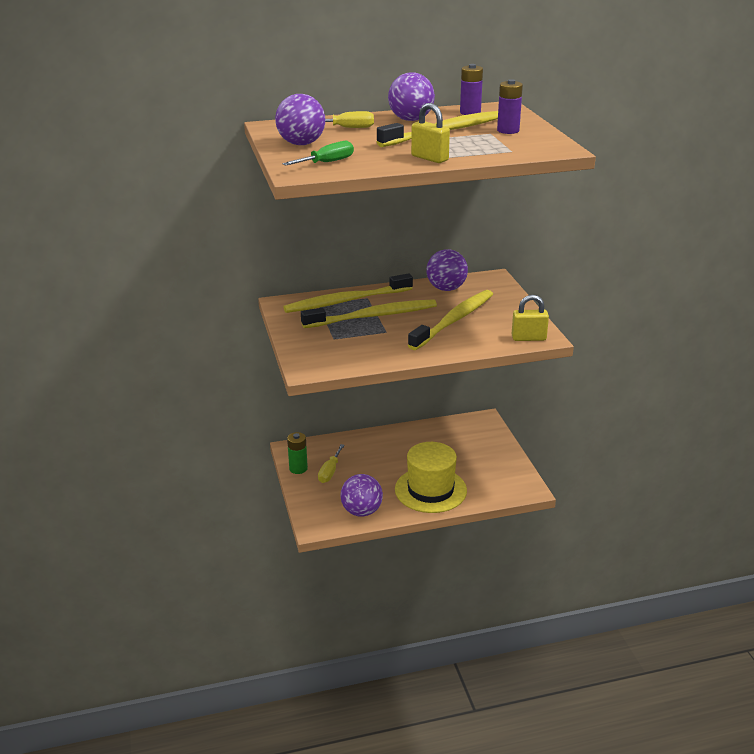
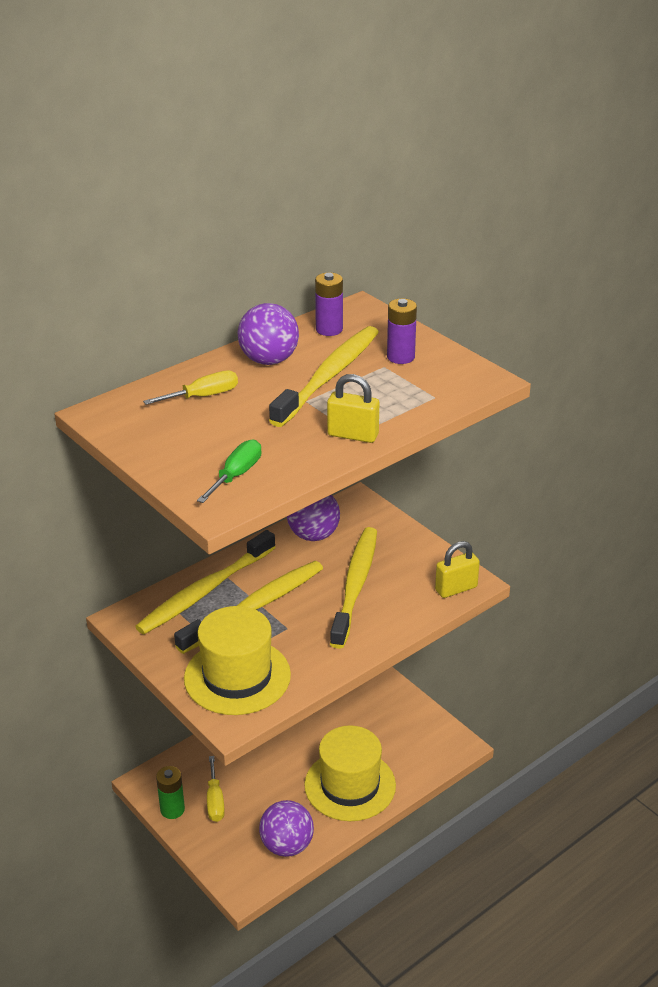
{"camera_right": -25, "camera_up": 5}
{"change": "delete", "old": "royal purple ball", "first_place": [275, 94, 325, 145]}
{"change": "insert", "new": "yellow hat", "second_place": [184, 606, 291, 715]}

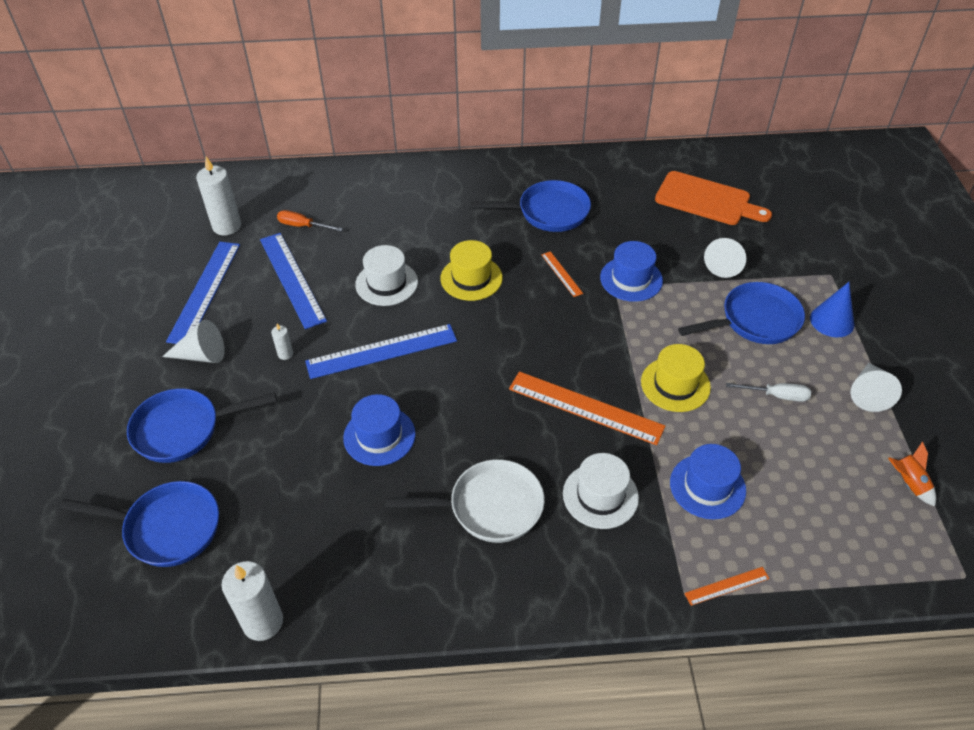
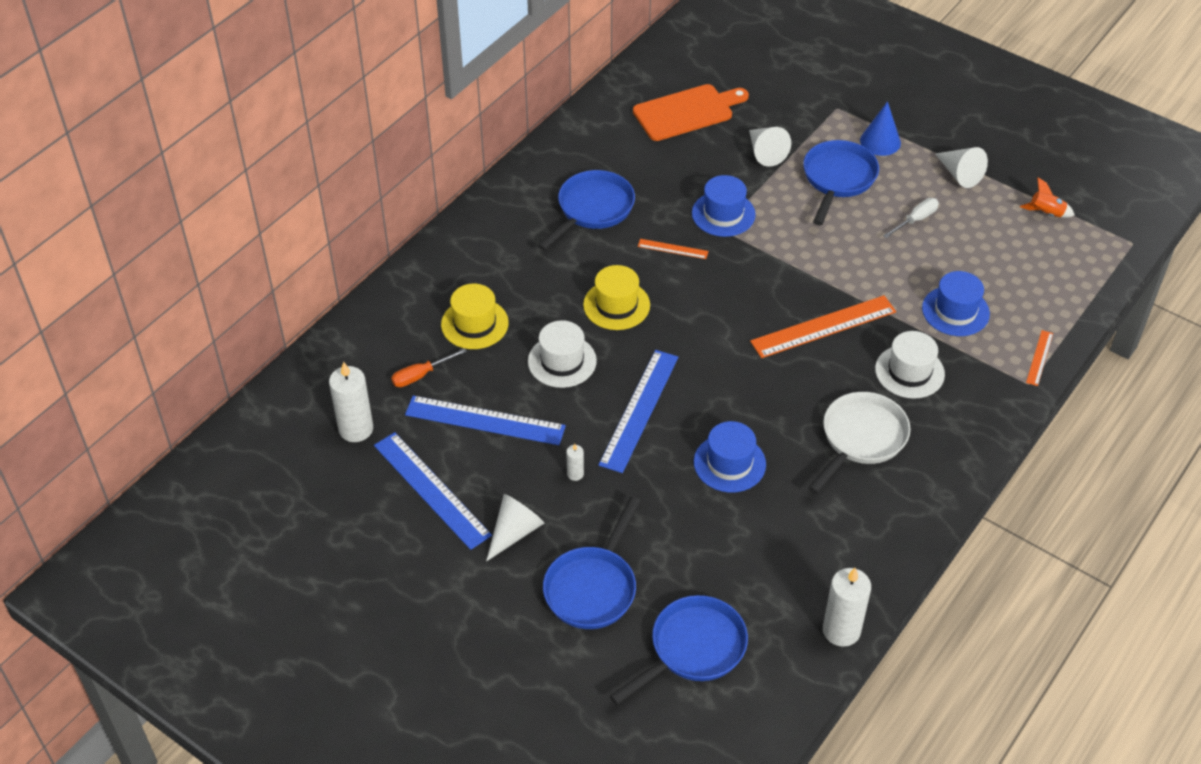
{"camera_right": -50, "camera_up": 0}
{"change": "move", "old": "yellow hat", "first_place": [641, 344, 711, 412], "second_place": [441, 284, 509, 349]}

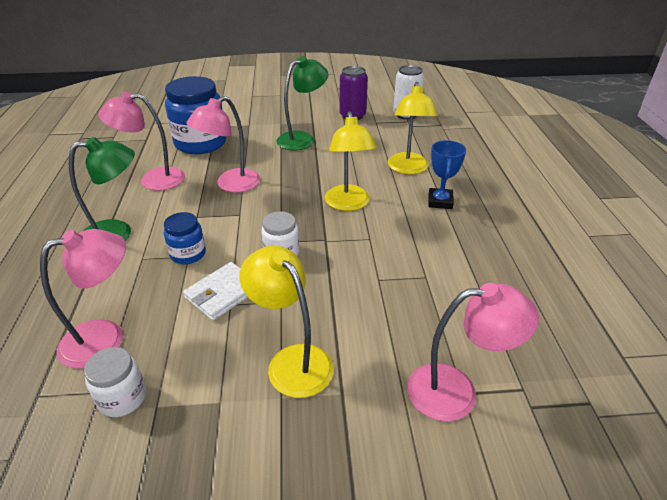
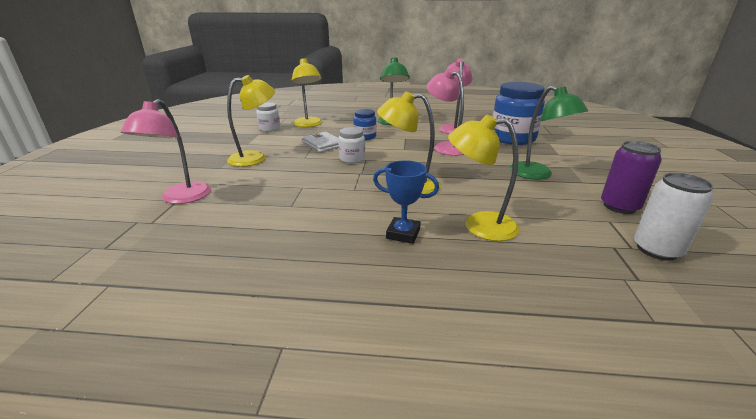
{"camera_right": 100, "camera_up": -10}
{"change": "recolor", "old": "pink reading lamp", "new": "yellow reading lamp", "first_place": [40, 229, 126, 369], "second_place": [291, 58, 322, 127]}

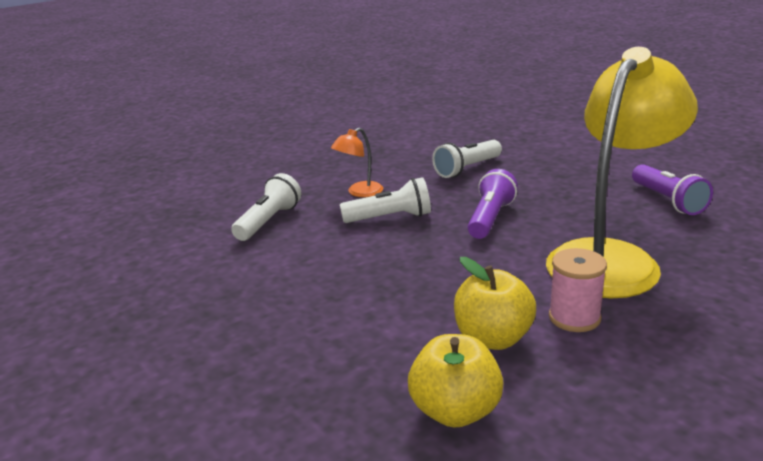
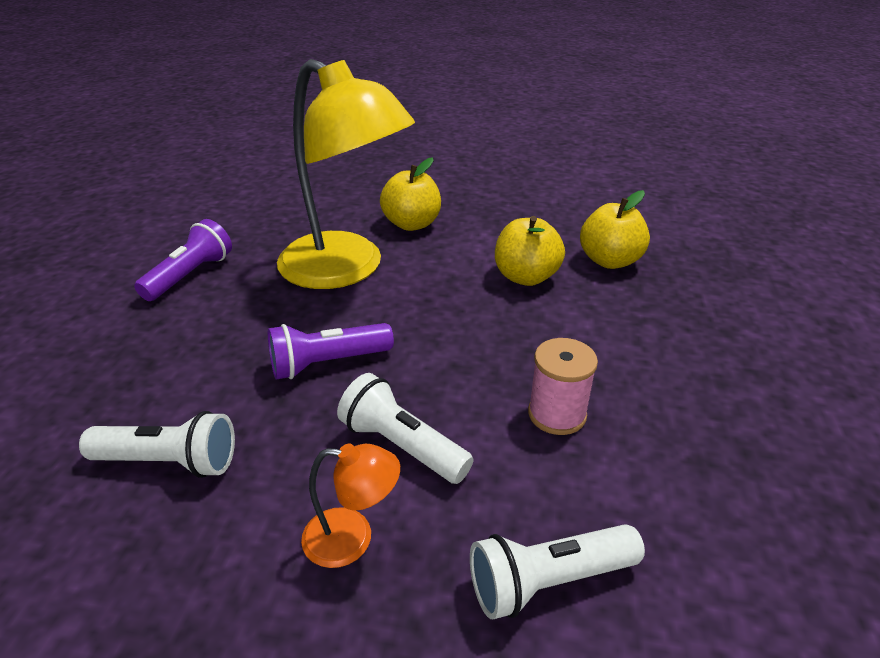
{"camera_right": -135, "camera_up": 10}
{"change": "rotate", "old": "yellow reading lamp", "first_place": [546, 47, 698, 298], "second_place": [277, 59, 415, 289], "degrees": -135}
{"change": "move", "old": "pink bobbin", "first_place": [549, 248, 607, 332], "second_place": [528, 338, 598, 435]}
{"change": "insert", "new": "yellow apple", "second_place": [380, 157, 441, 231]}

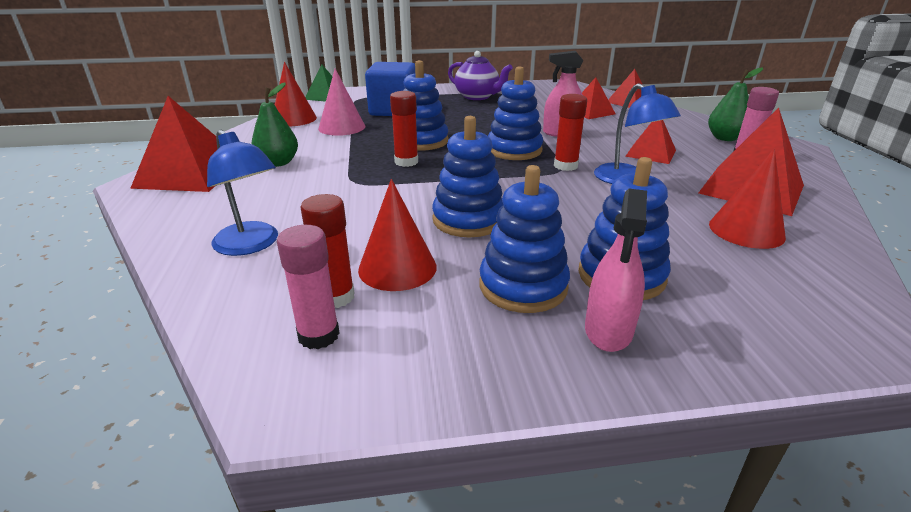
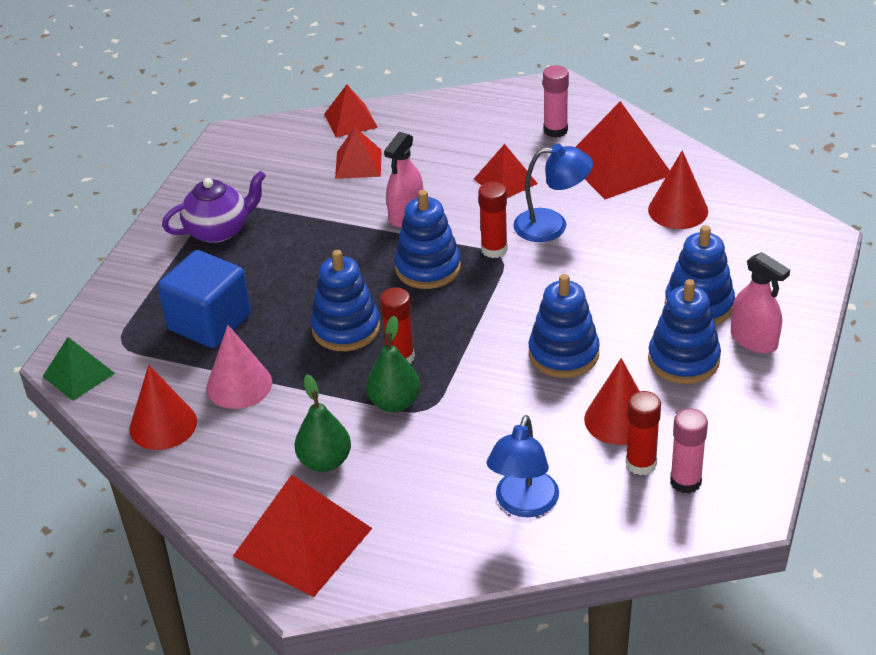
{"camera_right": -60, "camera_up": 10}
{"change": "rotate", "old": "cobalt reading lamp", "first_place": [207, 129, 278, 256], "second_place": [487, 415, 559, 517], "degrees": 120}
{"change": "move", "old": "emerald pear fruit", "first_place": [708, 67, 763, 141], "second_place": [366, 316, 420, 412]}

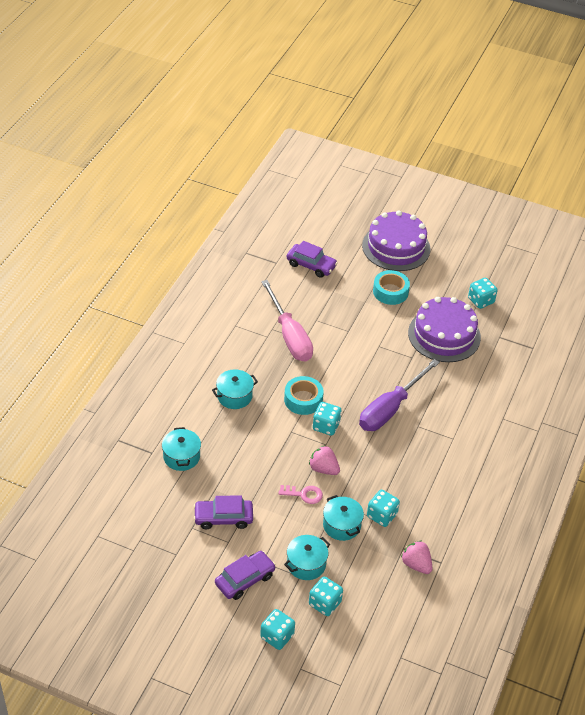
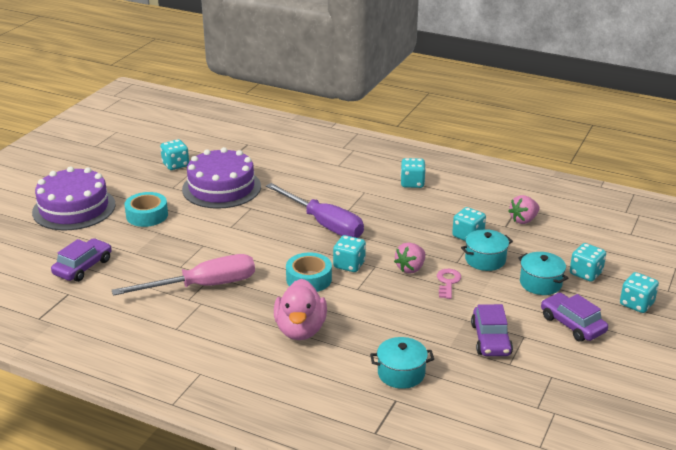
{"camera_right": -85, "camera_up": -15}
{"change": "replace", "old": "aqua pot", "new": "pink rubber duck", "first_place": [212, 369, 258, 409], "second_place": [274, 279, 327, 340]}
{"change": "insert", "new": "aqua die", "second_place": [401, 158, 426, 188]}

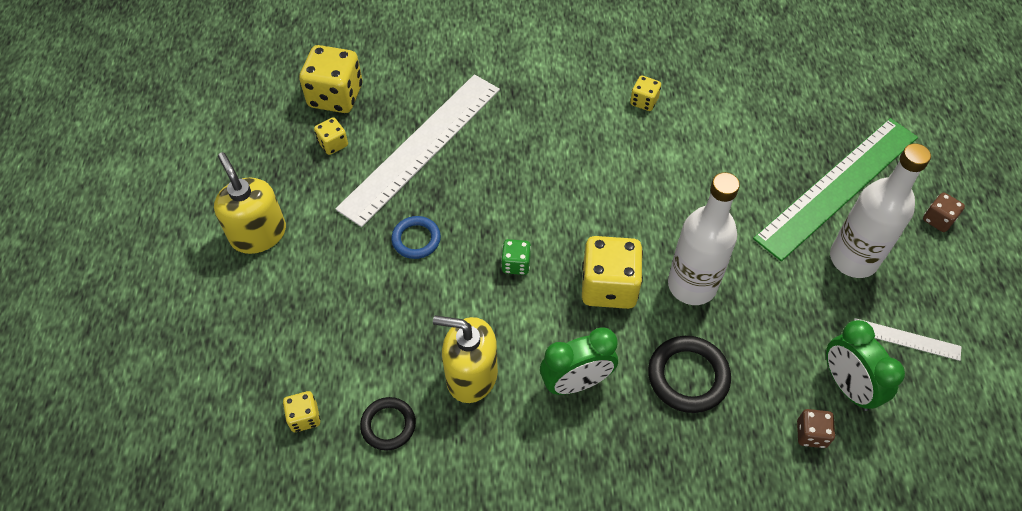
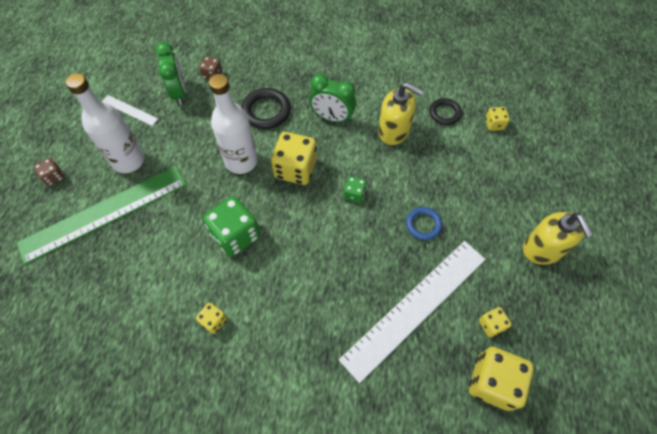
{"camera_right": -170, "camera_up": 5}
{"change": "rotate", "old": "emerald clock", "first_place": [540, 328, 618, 395], "second_place": [309, 74, 356, 123], "degrees": -150}
{"change": "insert", "new": "emerald die", "second_place": [203, 196, 260, 257]}

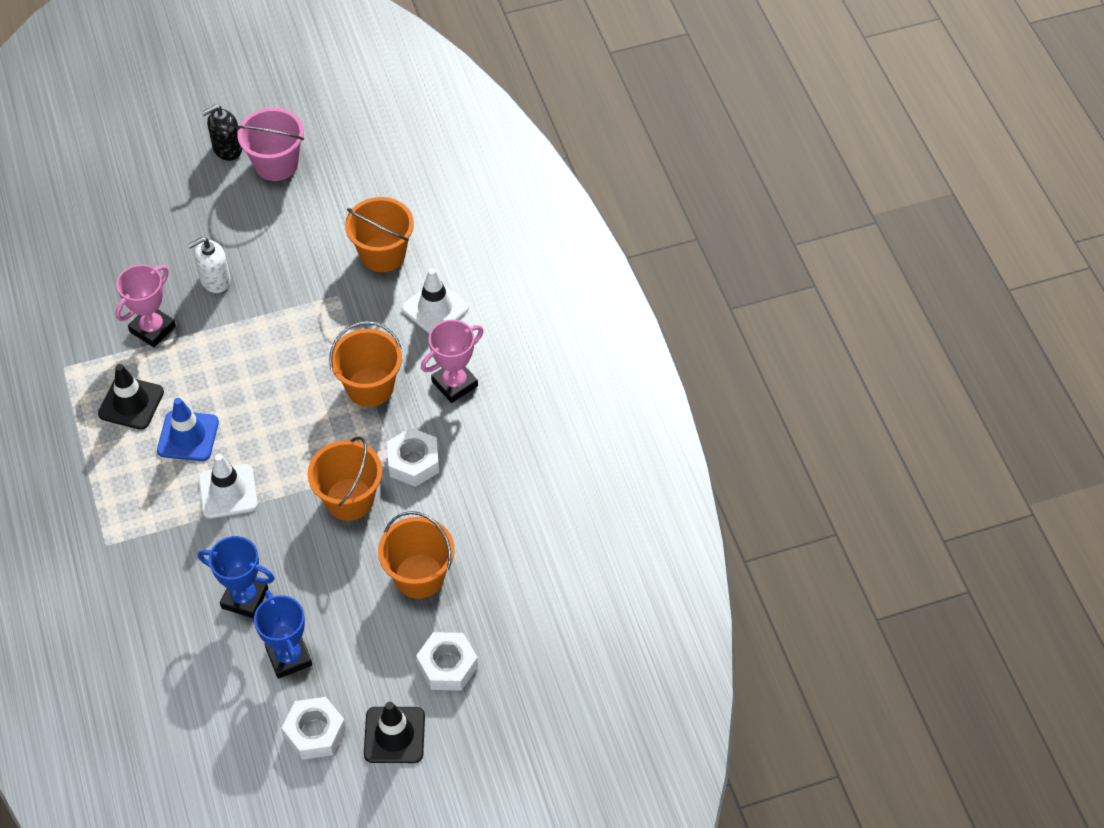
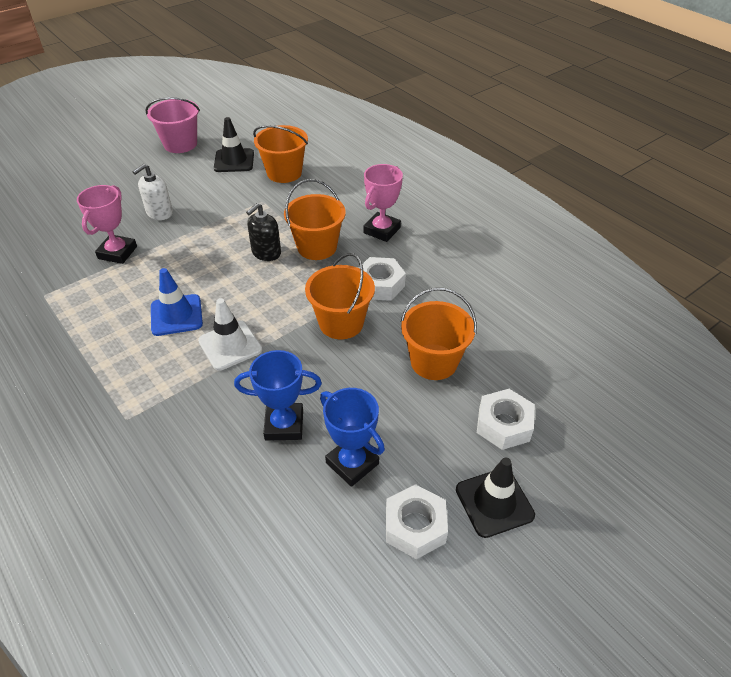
{"camera_right": -20, "camera_up": -10}
{"change": "move", "old": "ebony traffic cone", "first_place": [98, 364, 164, 430], "second_place": [214, 117, 254, 172]}
{"change": "move", "old": "ebony pump bottle", "first_place": [202, 104, 242, 161], "second_place": [246, 203, 281, 261]}
{"change": "delete", "old": "snow-white traffic cone", "first_place": [402, 268, 469, 334]}

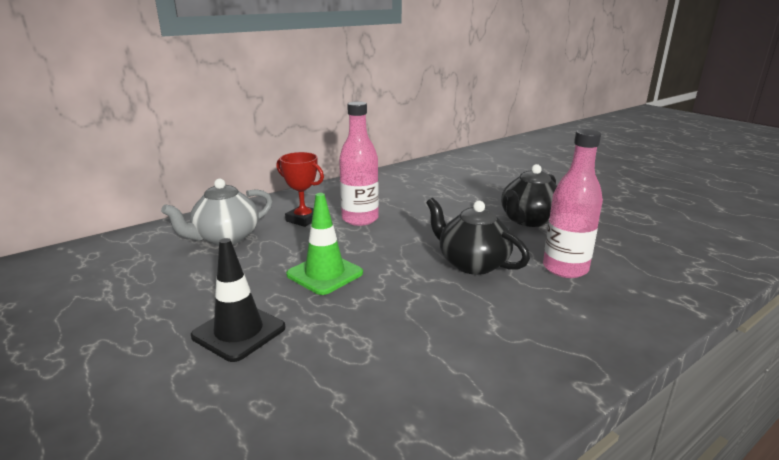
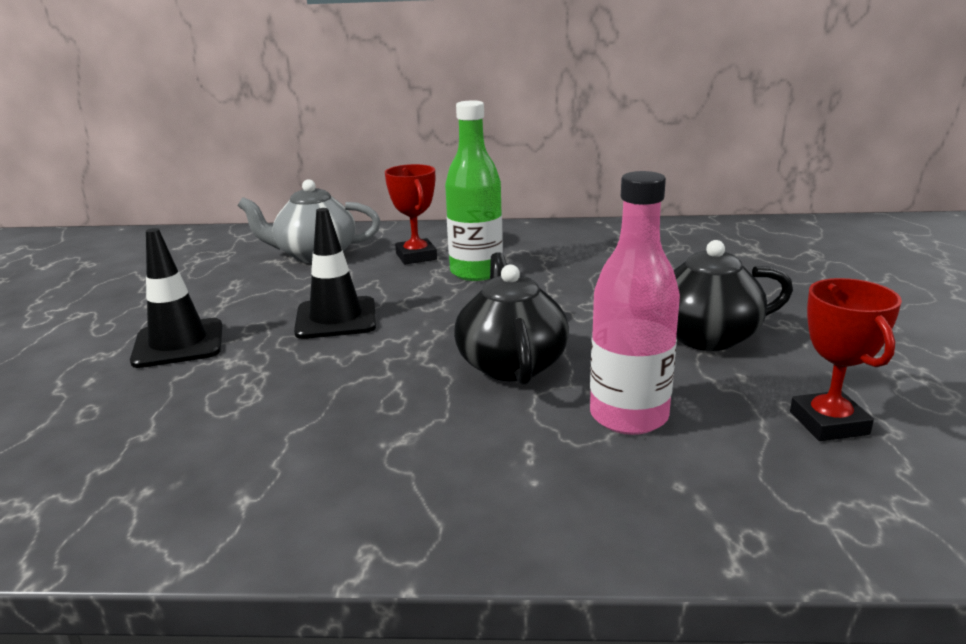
{"camera_right": 40, "camera_up": 0}
{"change": "recolor", "old": "emerald traffic cone", "new": "ebony traffic cone", "first_place": [286, 193, 363, 295], "second_place": [294, 208, 376, 339]}
{"change": "recolor", "old": "pink drink bottle", "new": "emerald drink bottle", "first_place": [339, 101, 379, 226], "second_place": [445, 100, 503, 281]}
{"change": "insert", "new": "red trophy", "second_place": [790, 278, 902, 441]}

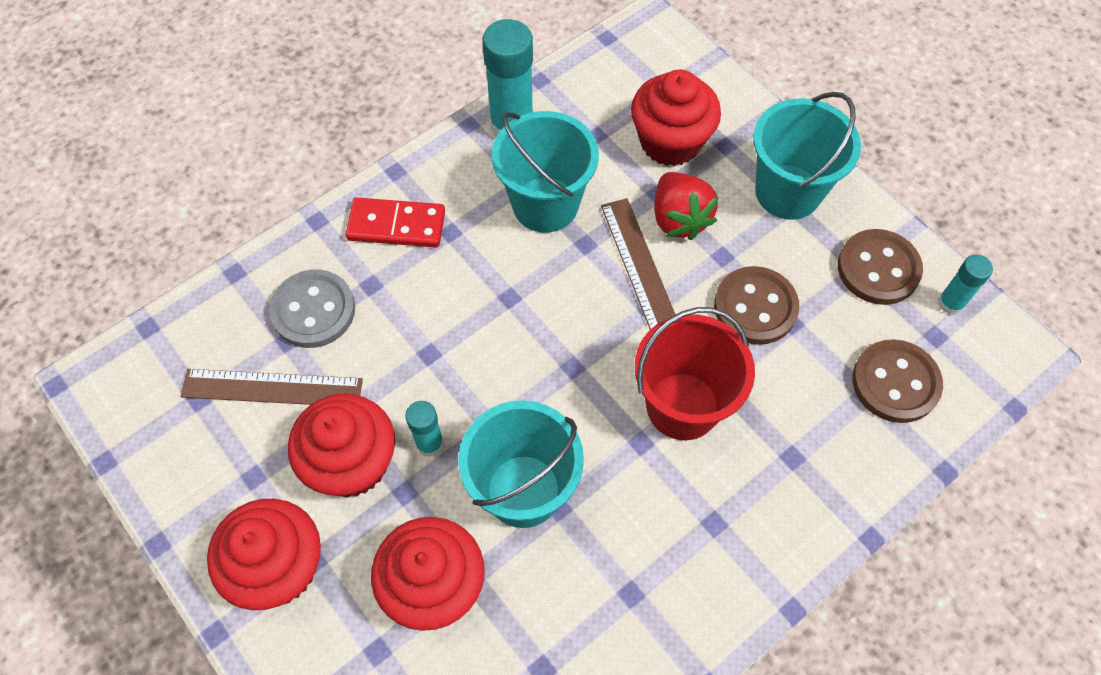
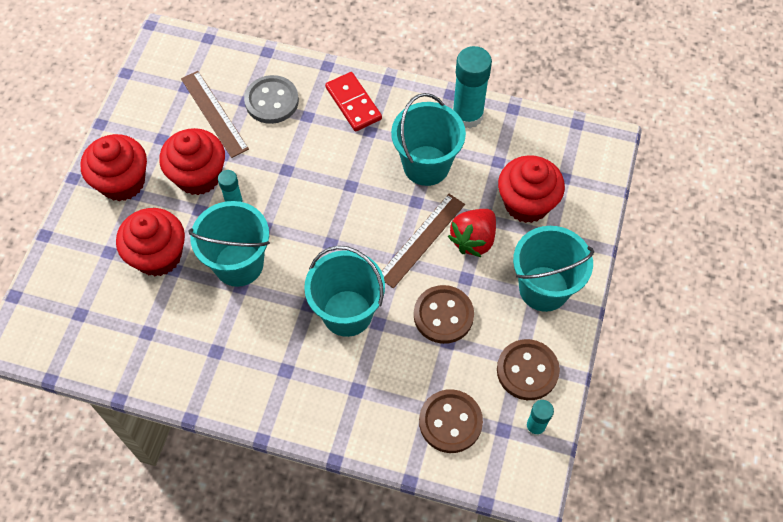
{"camera_right": 55, "camera_up": 0}
{"change": "recolor", "old": "red sand bucket", "new": "aqua sand bucket", "first_place": [635, 307, 755, 440], "second_place": [304, 246, 385, 337]}

